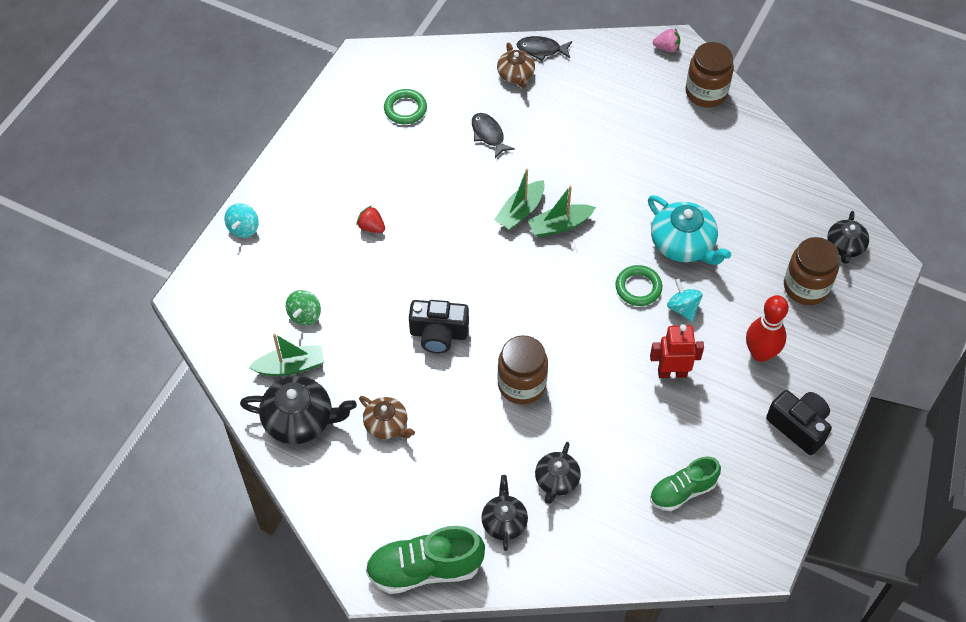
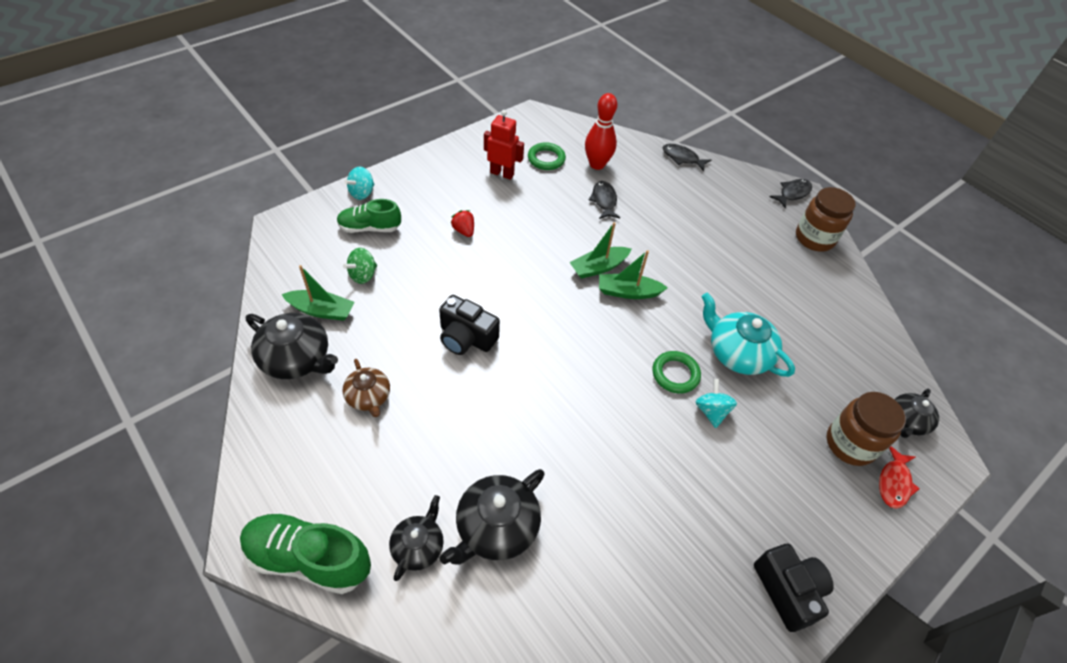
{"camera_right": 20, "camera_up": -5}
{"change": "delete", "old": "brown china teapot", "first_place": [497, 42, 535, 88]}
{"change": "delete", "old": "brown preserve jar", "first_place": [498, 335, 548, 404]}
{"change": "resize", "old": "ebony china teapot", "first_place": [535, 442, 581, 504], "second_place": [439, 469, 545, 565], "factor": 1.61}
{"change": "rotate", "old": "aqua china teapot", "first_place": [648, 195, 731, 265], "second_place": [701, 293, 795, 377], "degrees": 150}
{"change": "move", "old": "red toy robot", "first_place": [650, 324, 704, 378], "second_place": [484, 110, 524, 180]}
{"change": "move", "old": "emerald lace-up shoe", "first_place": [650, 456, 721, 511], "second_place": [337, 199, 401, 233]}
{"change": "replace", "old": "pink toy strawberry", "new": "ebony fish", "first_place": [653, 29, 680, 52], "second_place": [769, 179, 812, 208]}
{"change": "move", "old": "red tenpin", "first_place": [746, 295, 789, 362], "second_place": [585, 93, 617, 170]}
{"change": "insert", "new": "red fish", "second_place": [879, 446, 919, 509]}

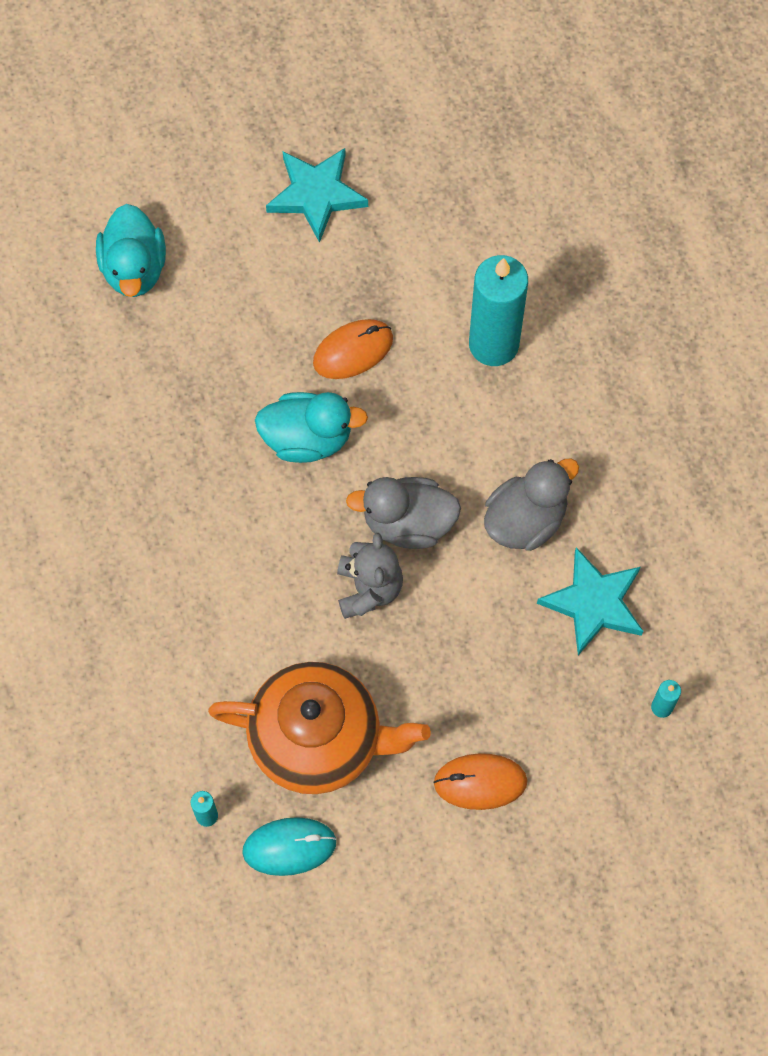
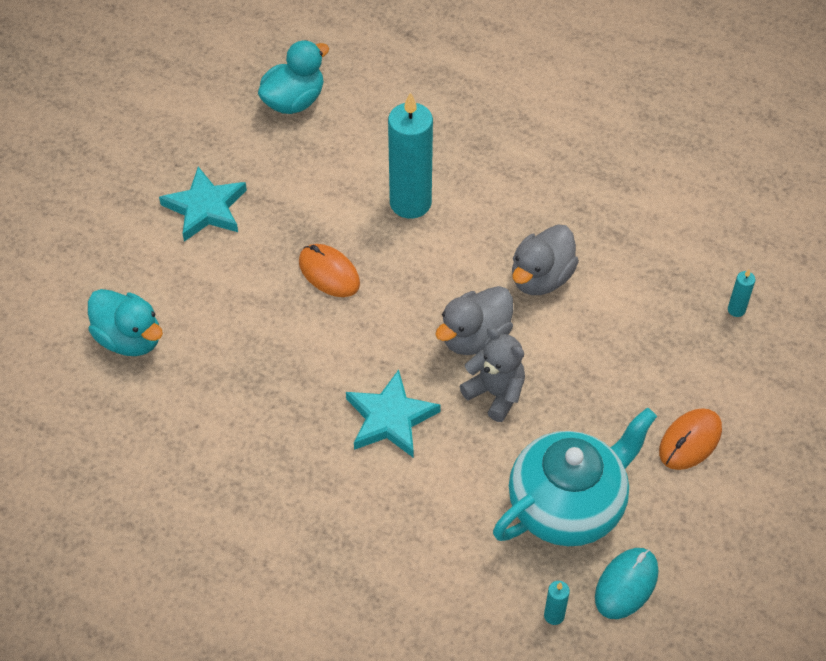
{"camera_right": -45, "camera_up": -15}
{"change": "recolor", "old": "orange china teapot", "new": "aqua china teapot", "first_place": [208, 662, 431, 794], "second_place": [493, 407, 657, 546]}
{"change": "move", "old": "aqua rubber duck", "first_place": [255, 392, 368, 463], "second_place": [258, 40, 329, 114]}
{"change": "rotate", "old": "orange PC mouse", "first_place": [313, 319, 393, 379], "second_place": [299, 244, 360, 297], "degrees": -60}
{"change": "rotate", "old": "grey rubber duck", "first_place": [484, 459, 579, 551], "second_place": [512, 224, 579, 295], "degrees": -150}
{"change": "move", "old": "aqua star shape", "first_place": [537, 547, 643, 655], "second_place": [346, 369, 441, 458]}

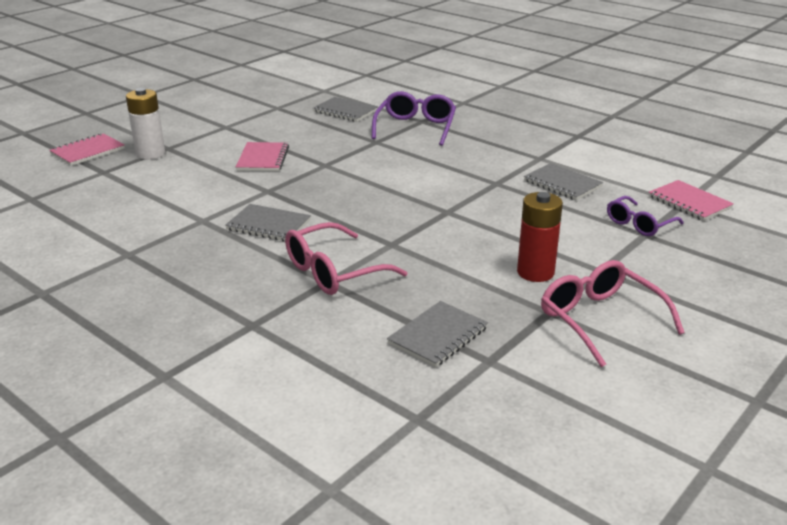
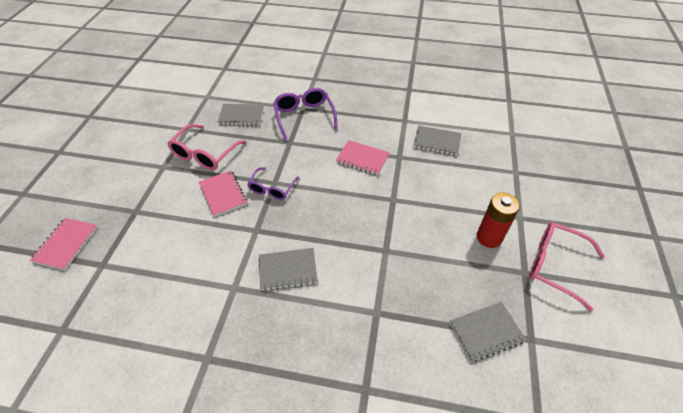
{"camera_right": -30, "camera_up": 20}
{"change": "delete", "old": "snow-white power cell", "first_place": [126, 88, 165, 159]}
{"change": "move", "old": "pink spectacles", "first_place": [285, 222, 407, 295], "second_place": [167, 124, 246, 170]}
{"change": "rotate", "old": "grey notebook", "first_place": [387, 301, 488, 367], "second_place": [449, 302, 526, 362], "degrees": 60}
{"change": "move", "old": "royal purple spectacles", "first_place": [607, 196, 683, 236], "second_place": [247, 167, 299, 200]}
{"change": "move", "old": "pink notebook", "first_place": [649, 180, 734, 221], "second_place": [336, 140, 390, 175]}

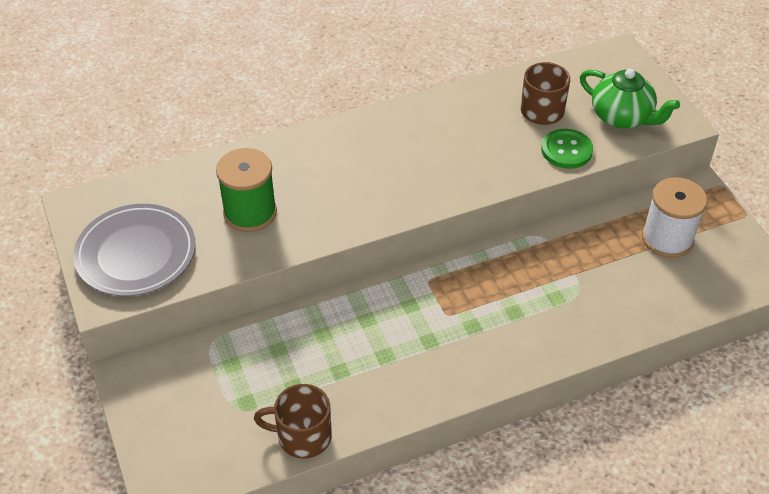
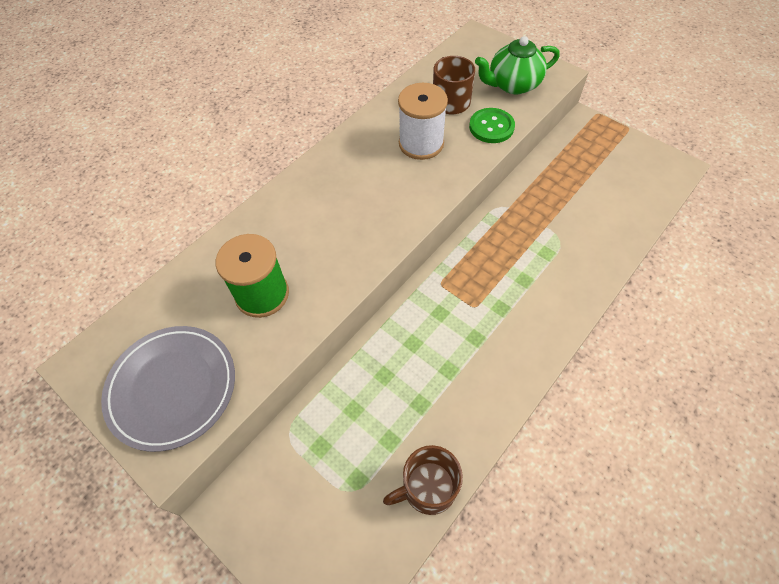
{"camera_right": -25, "camera_up": 10}
{"change": "rotate", "old": "emerald china teapot", "first_place": [580, 69, 680, 128], "second_place": [475, 36, 560, 94], "degrees": 150}
{"change": "move", "old": "snow-white bobbin", "first_place": [642, 177, 707, 258], "second_place": [398, 83, 448, 160]}

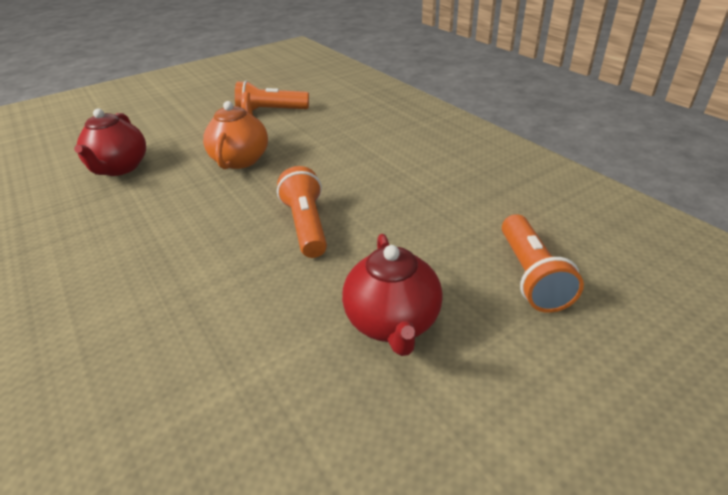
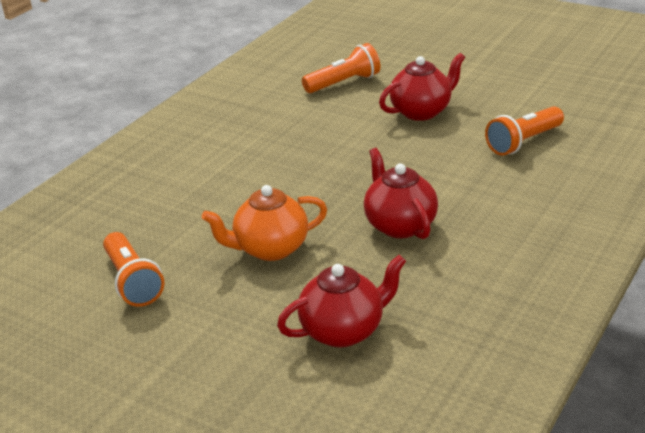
{"camera_right": -115, "camera_up": -5}
{"change": "move", "old": "orange pocket torch", "first_place": [277, 166, 327, 258], "second_place": [485, 106, 564, 155]}
{"change": "insert", "new": "red china teapot", "second_place": [364, 148, 438, 239]}

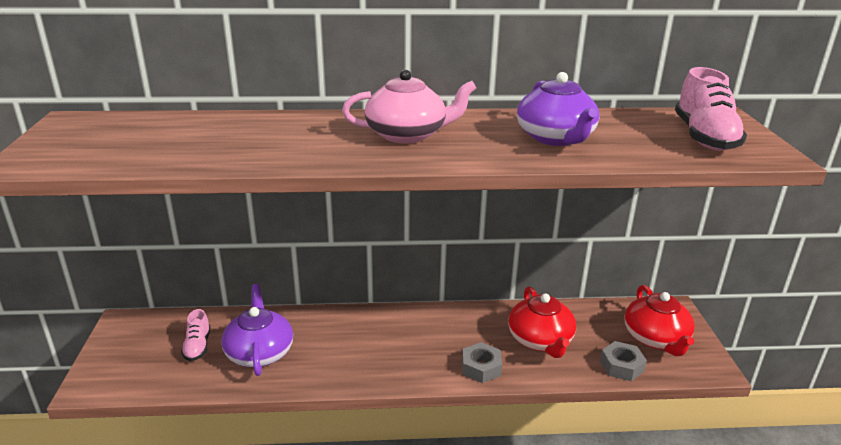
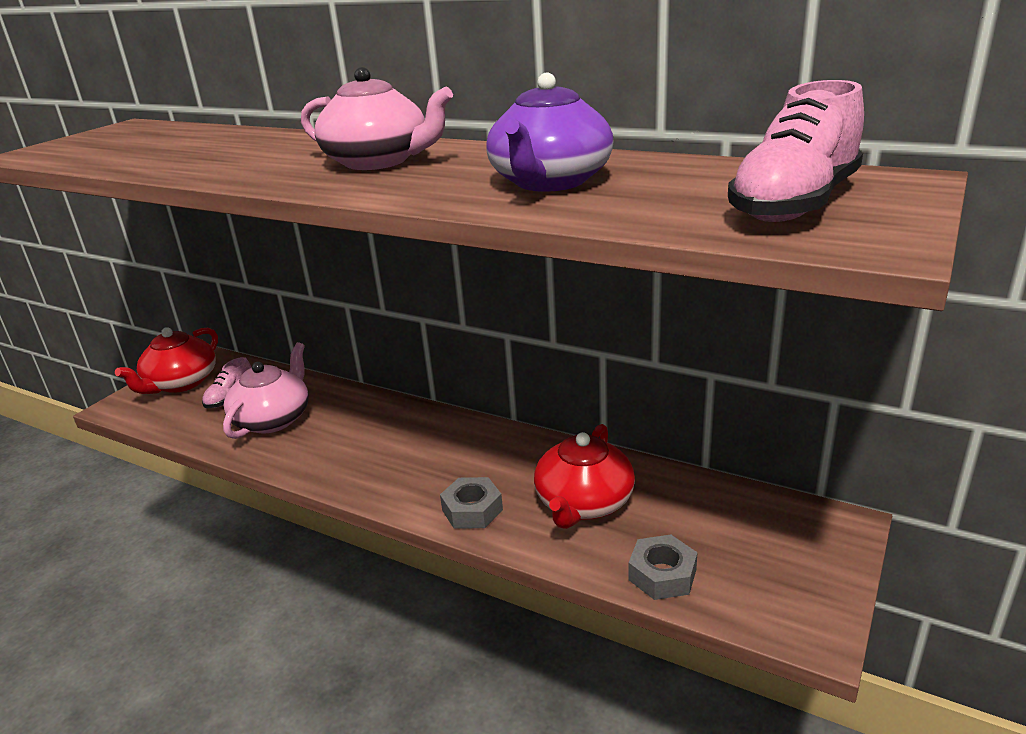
{"camera_right": 35, "camera_up": 0}
{"change": "recolor", "old": "royal purple china teapot", "new": "pink china teapot", "first_place": [221, 284, 293, 376], "second_place": [223, 342, 309, 439]}
{"change": "move", "old": "red china teapot", "first_place": [624, 285, 695, 356], "second_place": [115, 327, 218, 394]}

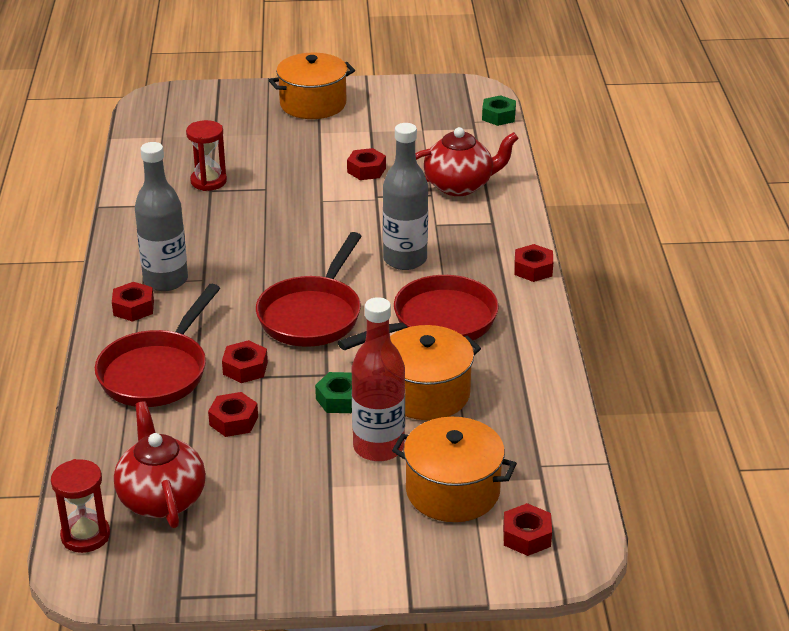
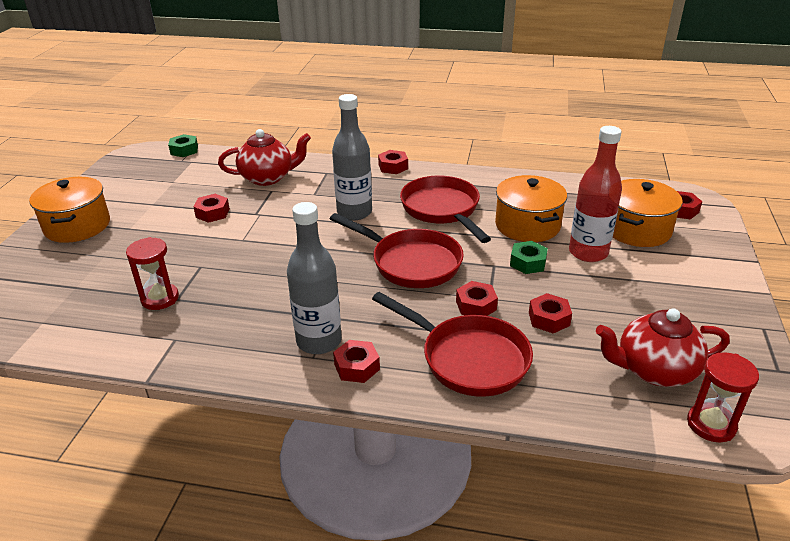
{"camera_right": -75, "camera_up": 0}
{"change": "rotate", "old": "red china teapot", "first_place": [415, 127, 519, 196], "second_place": [218, 129, 311, 186], "degrees": 75}

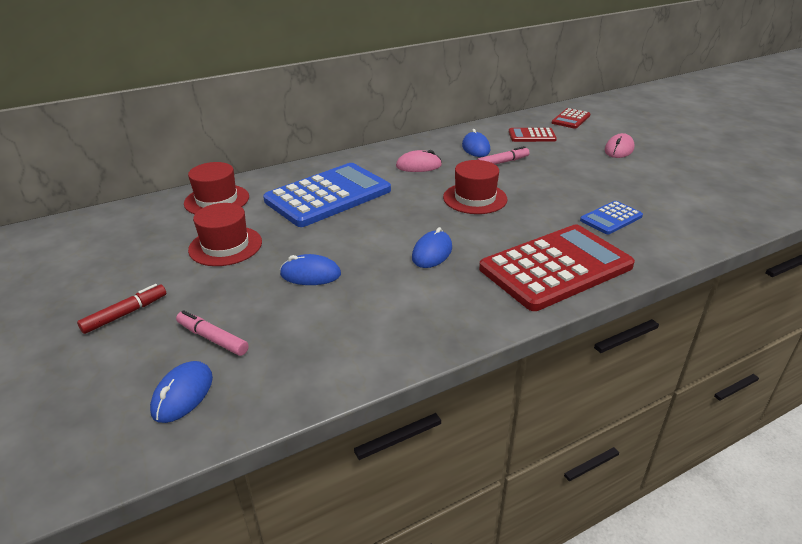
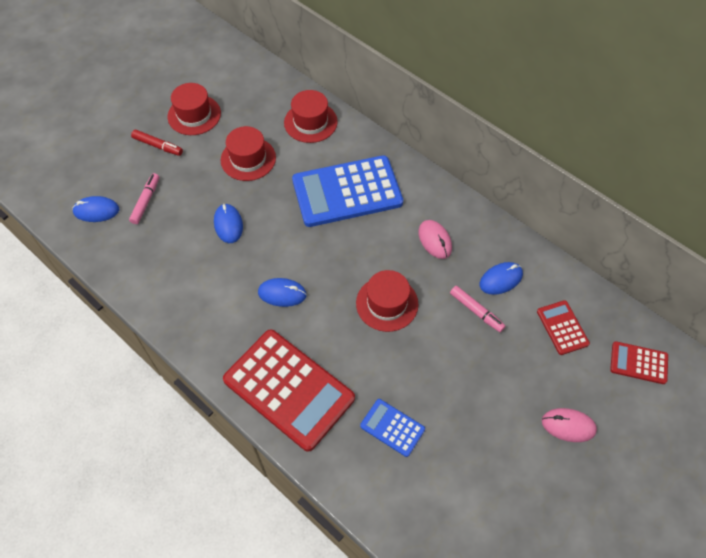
{"camera_right": 70, "camera_up": 25}
{"change": "rotate", "old": "cobalt calculator", "first_place": [263, 163, 391, 227], "second_place": [292, 155, 403, 227], "degrees": 135}
{"change": "insert", "new": "red hat", "second_place": [167, 83, 221, 135]}

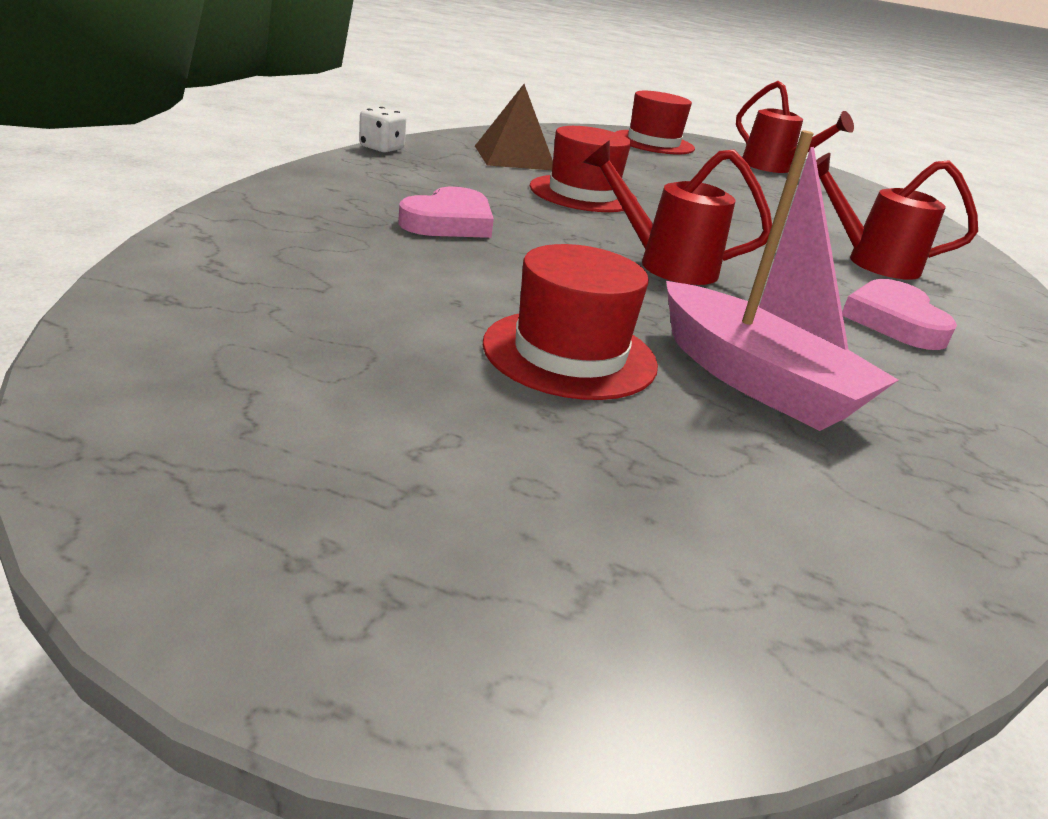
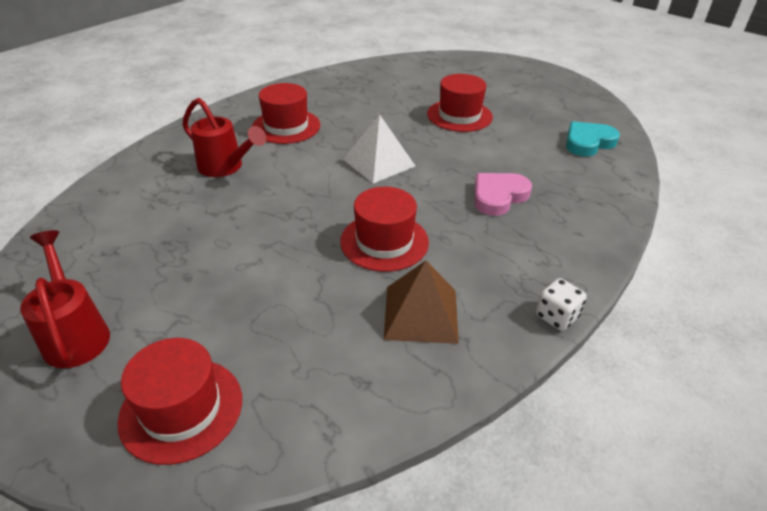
{"camera_right": -160, "camera_up": 10}
{"change": "replace", "old": "red watering can", "new": "snow-white pyramid shape", "first_place": [583, 140, 772, 285], "second_place": [343, 114, 415, 183]}
{"change": "delete", "old": "pink toy boat", "first_place": [666, 130, 898, 431]}
{"change": "replace", "old": "pink heart shape", "new": "red hat", "first_place": [842, 279, 957, 350], "second_place": [252, 83, 320, 144]}
{"change": "insert", "new": "aqua heart shape", "second_place": [566, 121, 620, 156]}

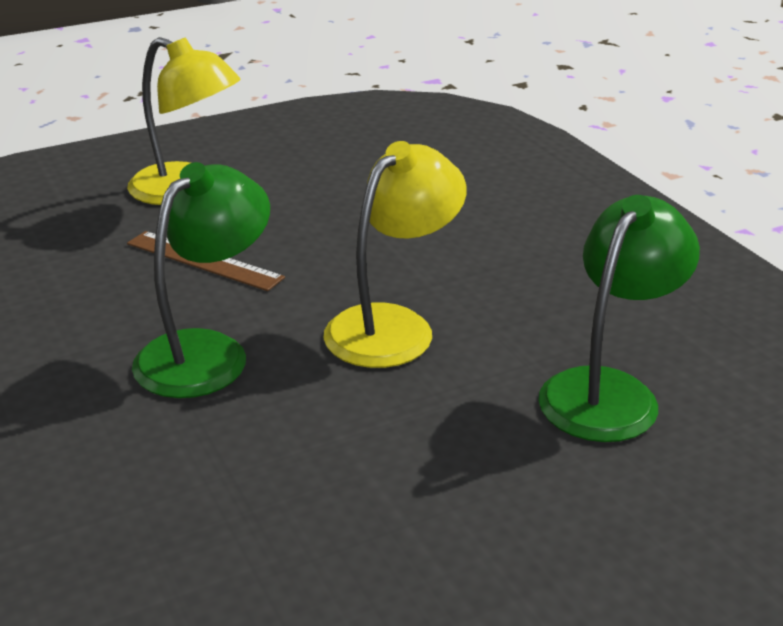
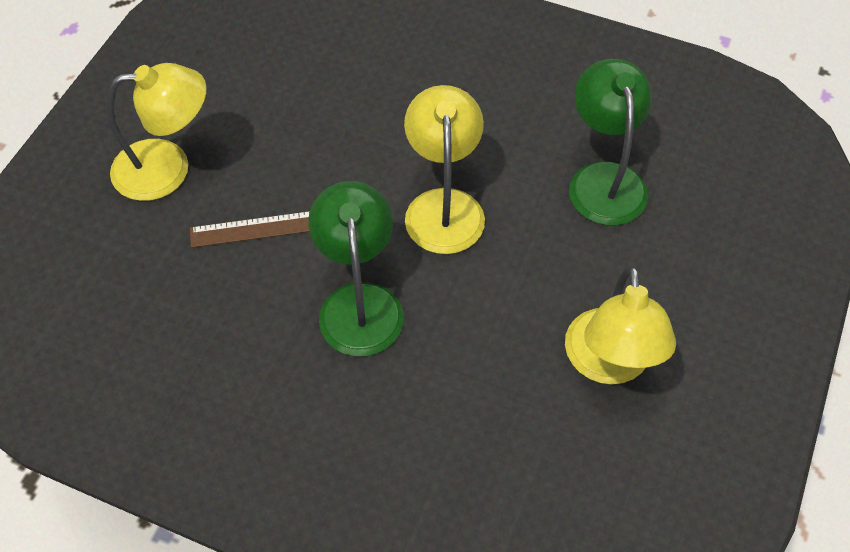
{"camera_right": -40, "camera_up": 25}
{"change": "insert", "new": "yellow reading lamp", "second_place": [565, 266, 676, 384]}

